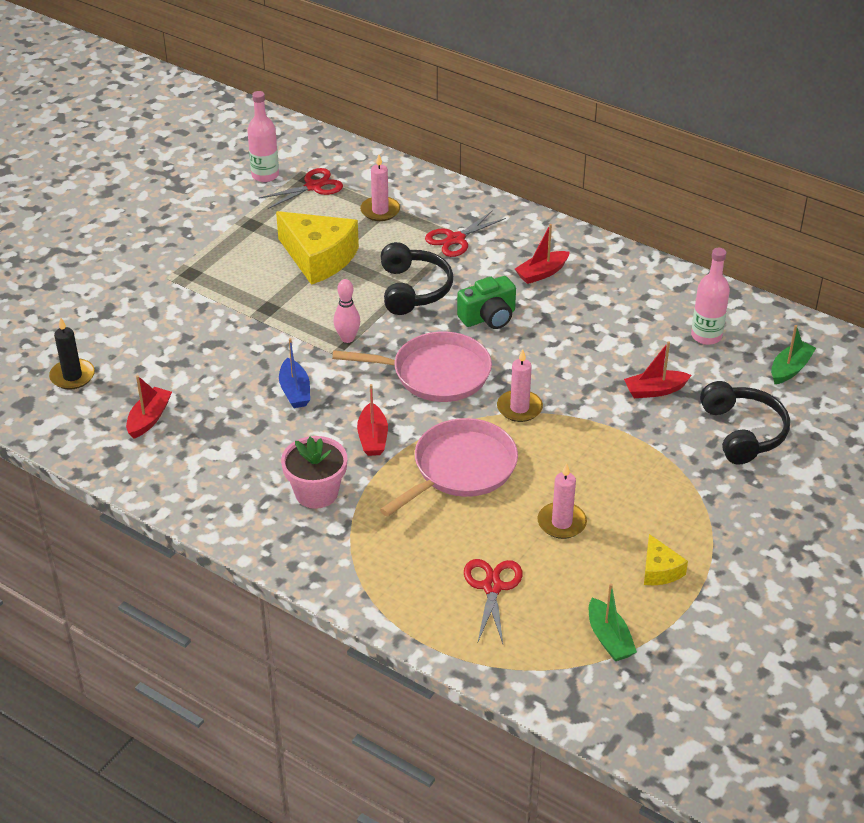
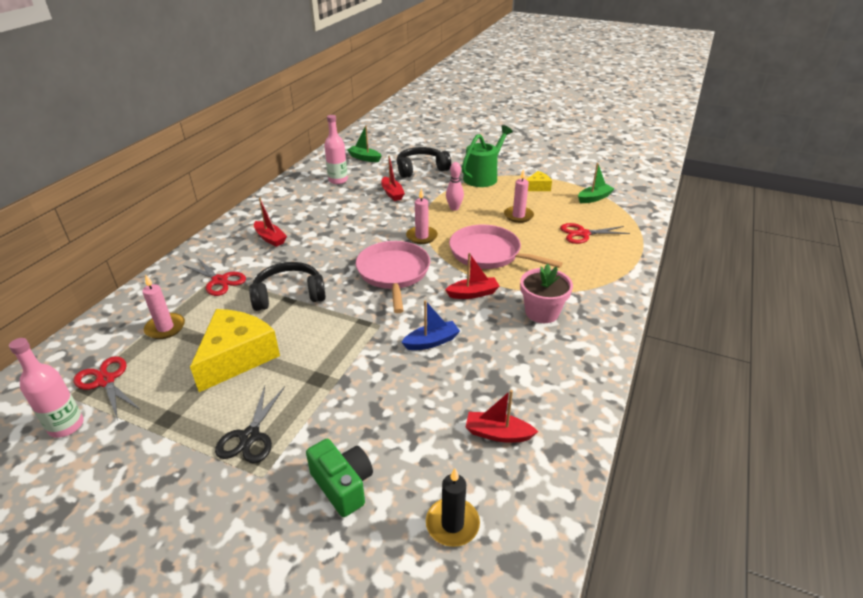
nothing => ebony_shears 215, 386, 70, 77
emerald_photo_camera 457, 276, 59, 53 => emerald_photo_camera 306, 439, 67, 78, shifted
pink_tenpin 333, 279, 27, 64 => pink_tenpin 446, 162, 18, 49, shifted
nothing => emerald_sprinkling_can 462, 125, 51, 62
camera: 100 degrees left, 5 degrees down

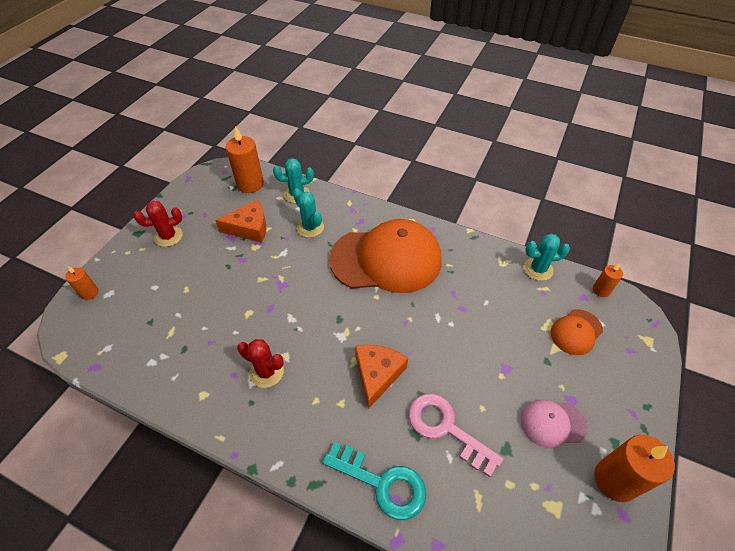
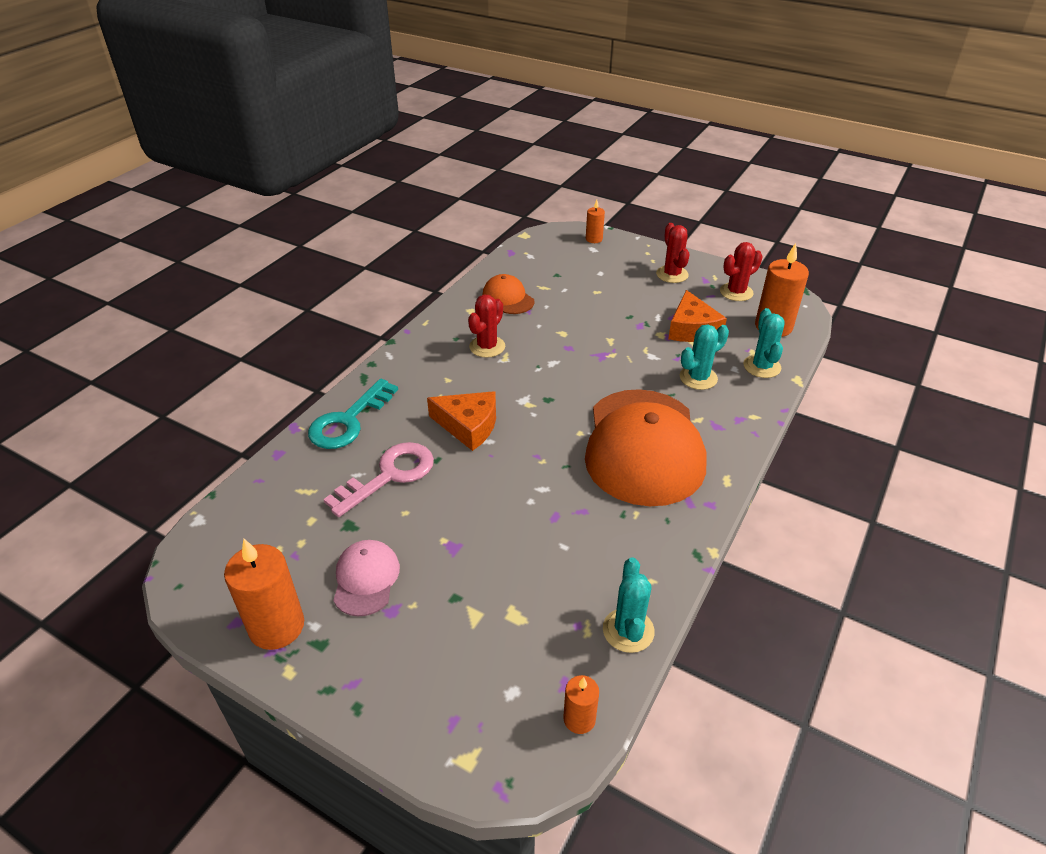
bright_orange_cap 551, 309, 52, 46 => bright_orange_cap 483, 274, 51, 40, shifted
nothing => red_prickly_plant 720, 242, 43, 59
camera: 95 degrees right, 10 degrees down

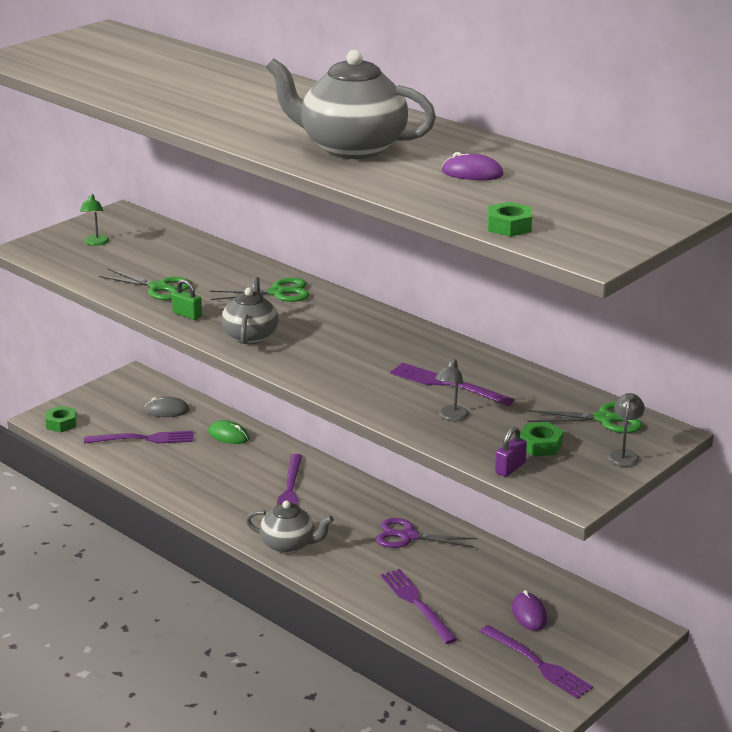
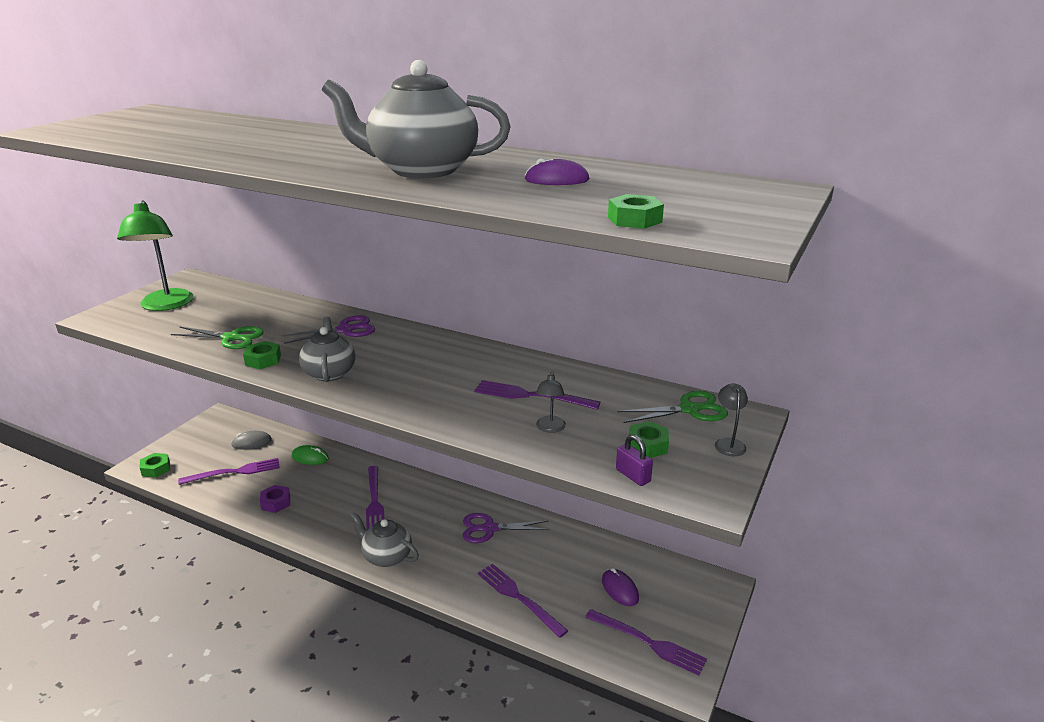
emerald_lamp 80, 194, 29, 52 => emerald_lamp 117, 200, 77, 111, x2.25
emerald_padlock 171, 279, 31, 41 => emerald_hexagon_nut 243, 341, 38, 28
nothing => royal_purple_hexagon_nut 260, 485, 30, 28
emerald_shears 210, 278, 100, 24 => royal_purple_shears 281, 315, 95, 29
grey_teapot 246, 501, 88, 53 => grey_teapot 350, 512, 69, 55, 150 degrees counterclockwise
royal_purple_padlock 495, 427, 32, 50 => royal_purple_padlock 616, 434, 37, 52, 60 degrees counterclockwise
camera: 15 degrees left, 0 degrees up

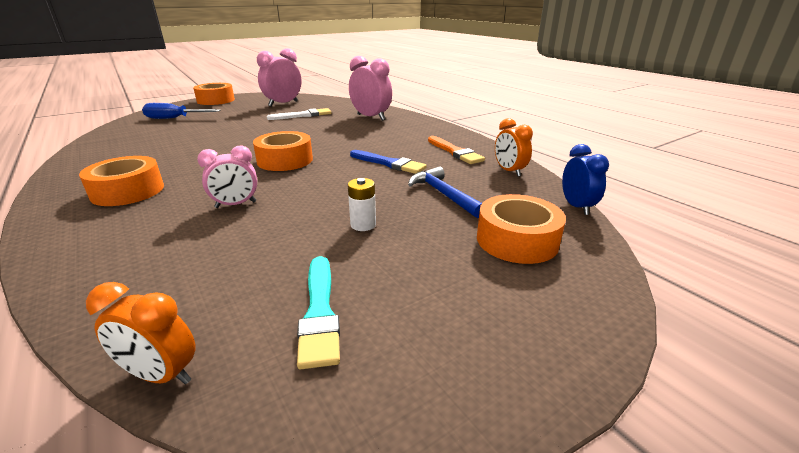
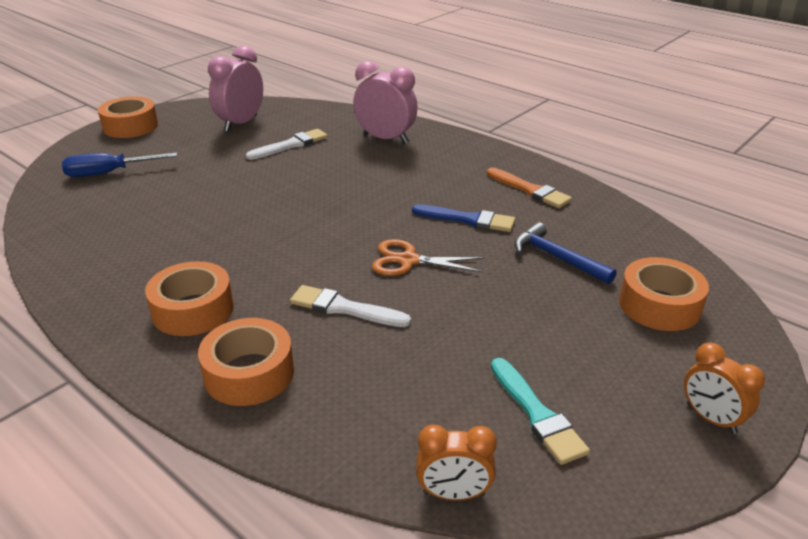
bright_orange_roll_of_tape 253, 131, 60, 40 => bright_orange_roll_of_tape 198, 318, 96, 88, shifted
pink_alarm_clock 197, 145, 60, 63 => white_brush 290, 285, 121, 42
nothing => bright_orange_shears 372, 239, 113, 37
bright_orange_alarm_clock 495, 118, 38, 59 => bright_orange_alarm_clock 684, 342, 81, 92, shifted
white_battery 348, 178, 28, 53 => nothing
blue_alarm_clock 562, 144, 47, 71 => nothing
camera: 15 degrees left, 5 degrees up

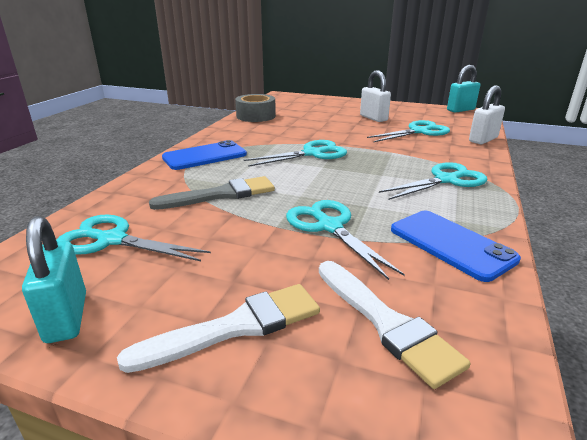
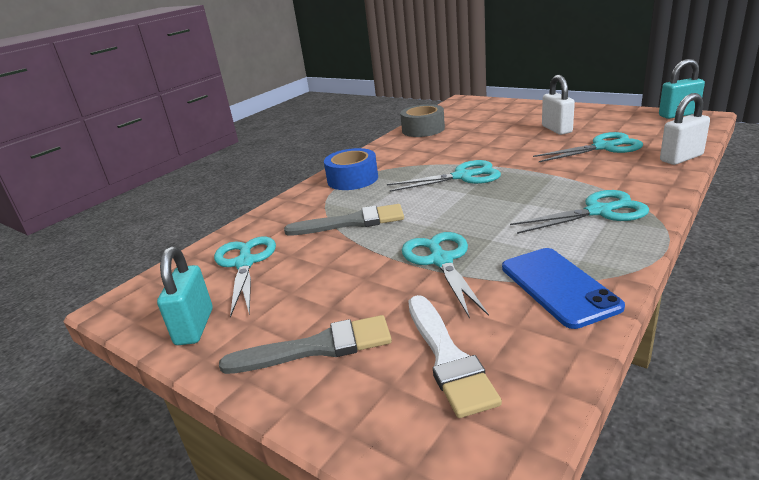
turquoise_shears 56, 214, 155, 47 => turquoise_shears 214, 237, 62, 81, 45 degrees clockwise
white_brush 117, 284, 203, 89 => grey_brush 219, 315, 173, 59
blue_smartphone 162, 140, 85, 30 => blue_roll_of_tape 324, 148, 54, 42
camera: 20 degrees right, 0 degrees up

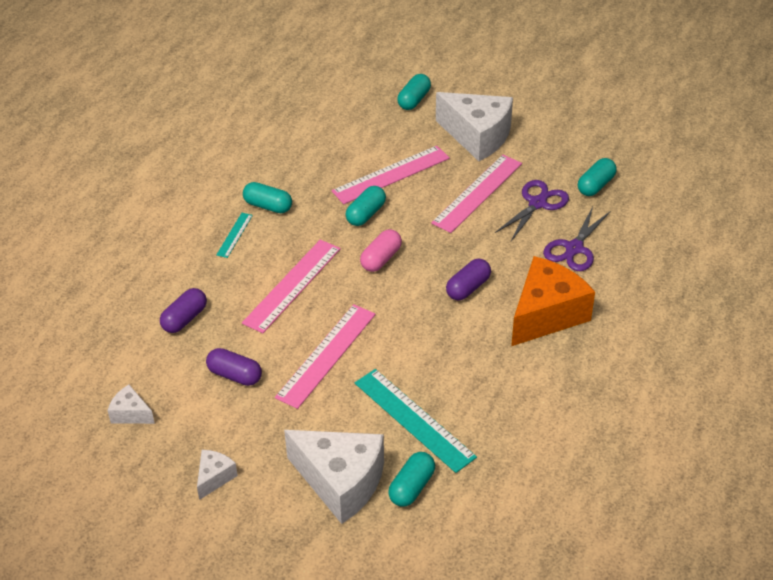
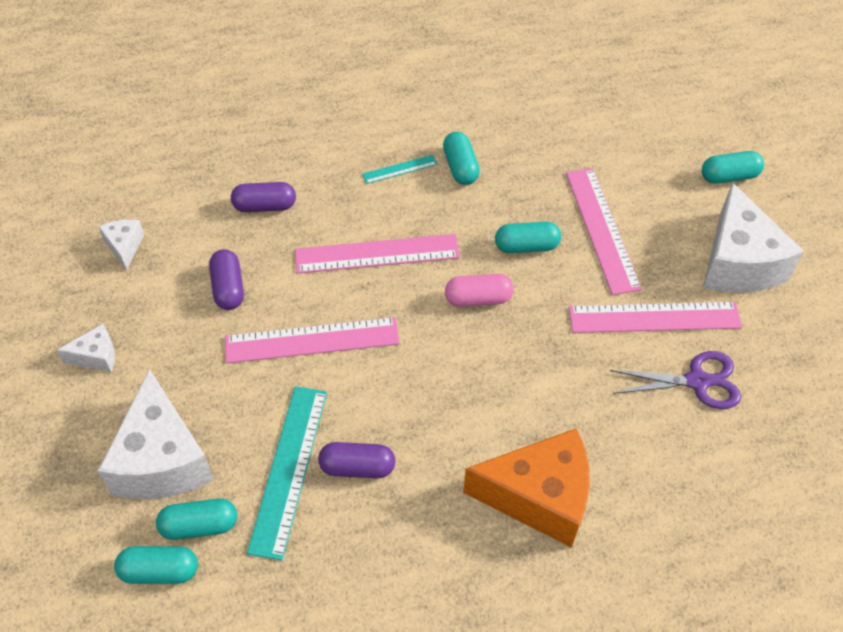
turquoise_pill_shape 578, 158, 39, 38 => turquoise_pill_shape 114, 546, 84, 38, shifted
royal_purple_pill_shape 446, 259, 45, 41 => royal_purple_pill_shape 318, 442, 77, 36, shifted
pink_straightedge 331, 146, 119, 58 => pink_straightedge 566, 168, 76, 127, 60 degrees clockwise
royal_purple_shears 543, 207, 67, 64 => nothing
camera: 50 degrees right, 10 degrees up

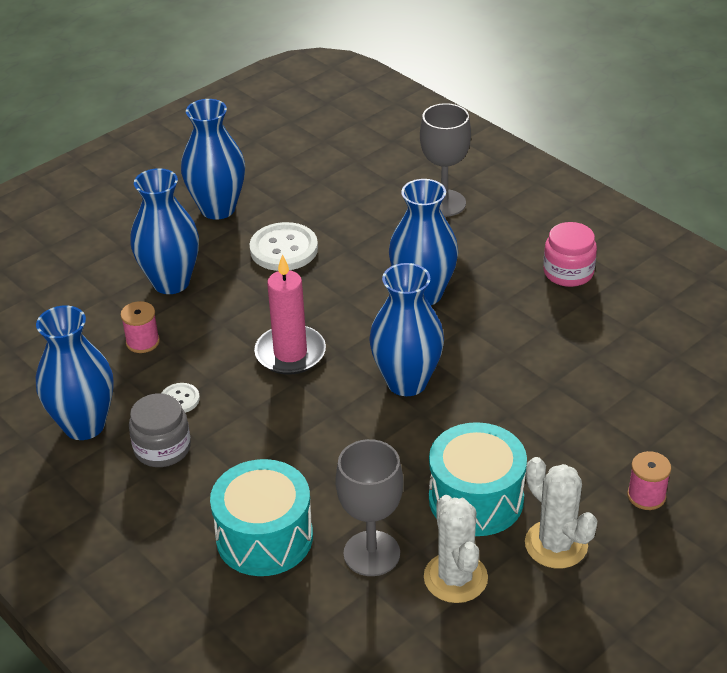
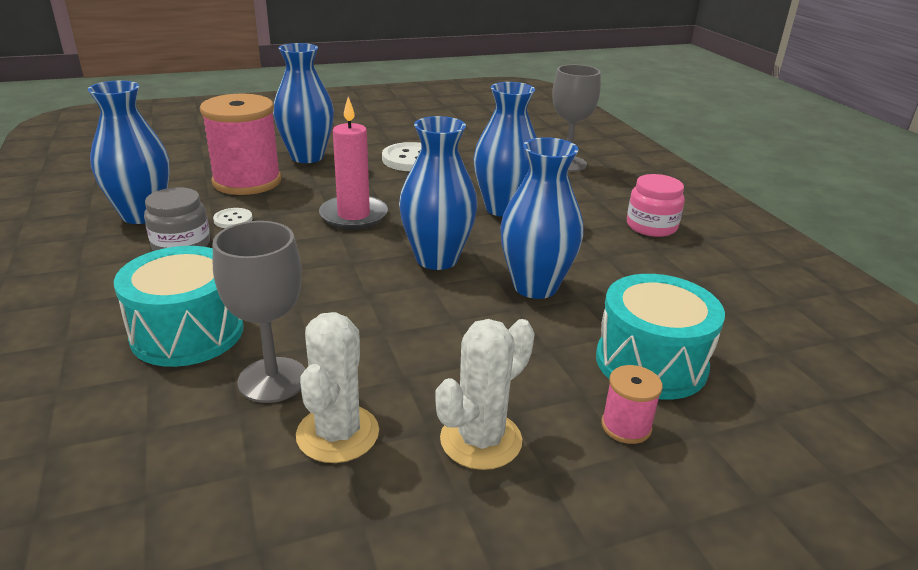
pink_reel_of_thread 121, 301, 39, 52 => pink_reel_of_thread 200, 94, 81, 101, x2.23
white_prickly_plant 525, 457, 72, 112 => white_prickly_plant 435, 319, 100, 151, 60 degrees clockwise
blue_flower_vase 181, 99, 64, 121 => blue_flower_vase 500, 137, 84, 162, shifted
turquoise_drum 429, 422, 98, 114 => turquoise_drum 596, 274, 129, 125, shifted
camera: 20 degrees right, 10 degrees down

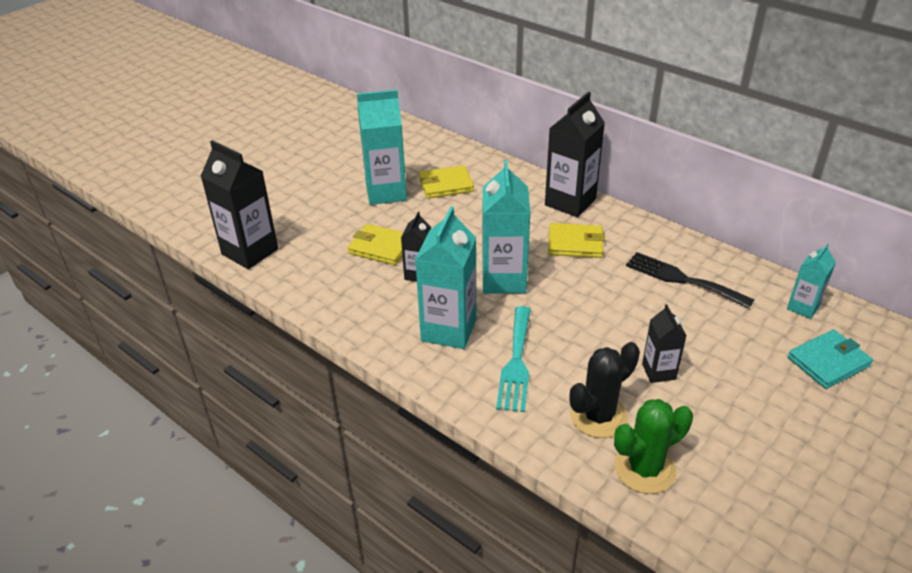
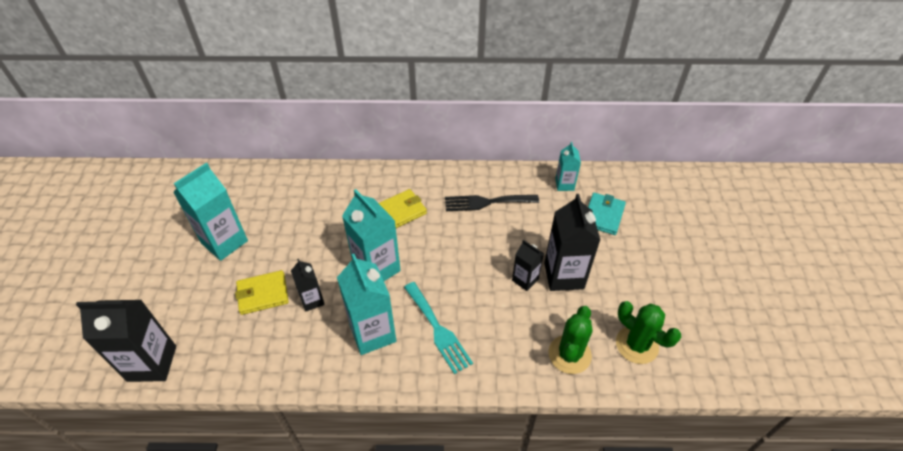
ebony_carton 545, 92, 60, 125 => ebony_carton 544, 194, 56, 97, shifted
nothing => emerald_prickly_plant 616, 301, 65, 63
yellow_card_wallet 419, 165, 55, 34 => nothing
ebony_prickly_plant 570, 342, 70, 96 => nothing
camera: 40 degrees left, 10 degrees up

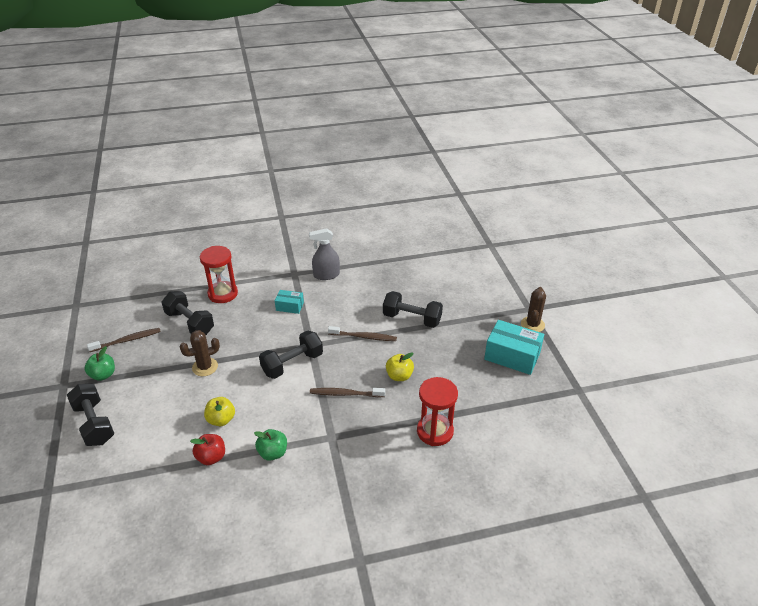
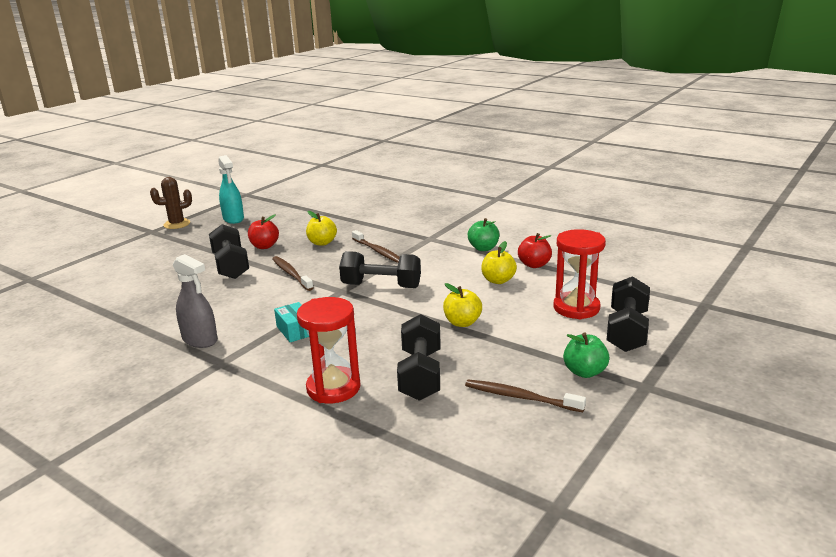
turquoise_box 484, 320, 60, 55 => turquoise_spray_bottle 218, 155, 26, 69
nothing => red_apple_fruit 248, 214, 31, 35
dark_brown_prickly_plant 180, 330, 40, 46 => yellow_apple_fruit 443, 283, 39, 44
red_hourglass 417, 377, 41, 69 => red_hourglass 553, 229, 53, 90, shifted
camera: 130 degrees left, 15 degrees down

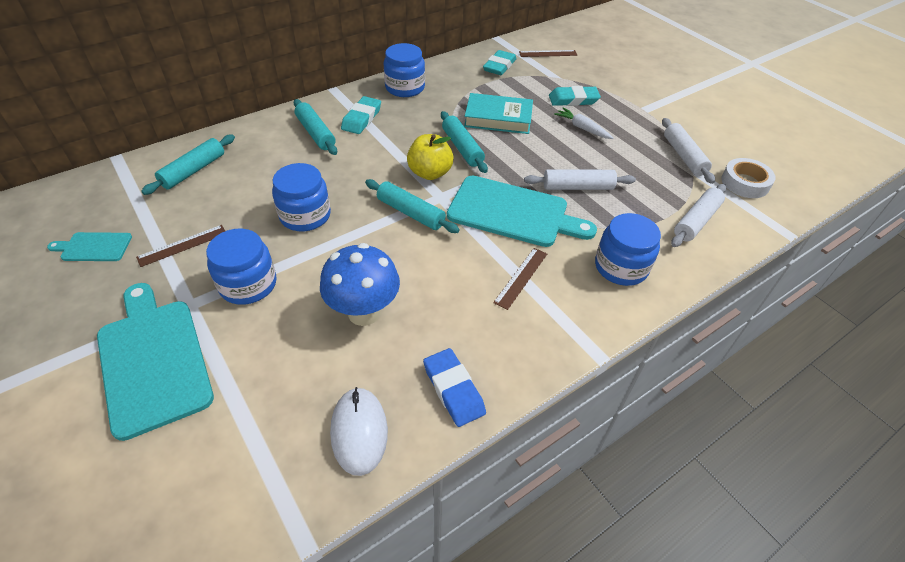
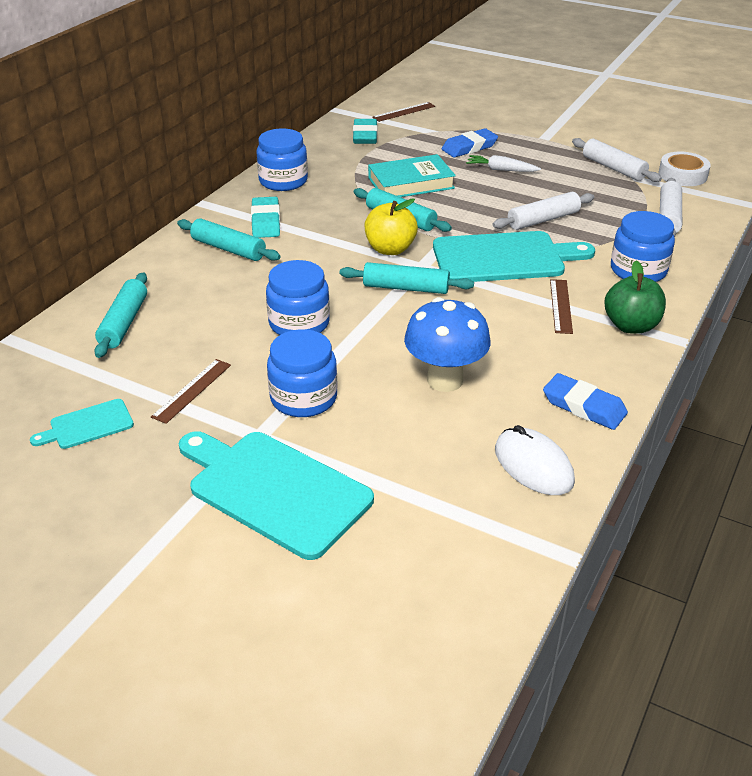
turquoise_eraser 549, 86, 52, 20 => blue_eraser 442, 129, 56, 28
nothing => emerald_apple_fruit 604, 261, 62, 73
camera: 25 degrees left, 10 degrees down

